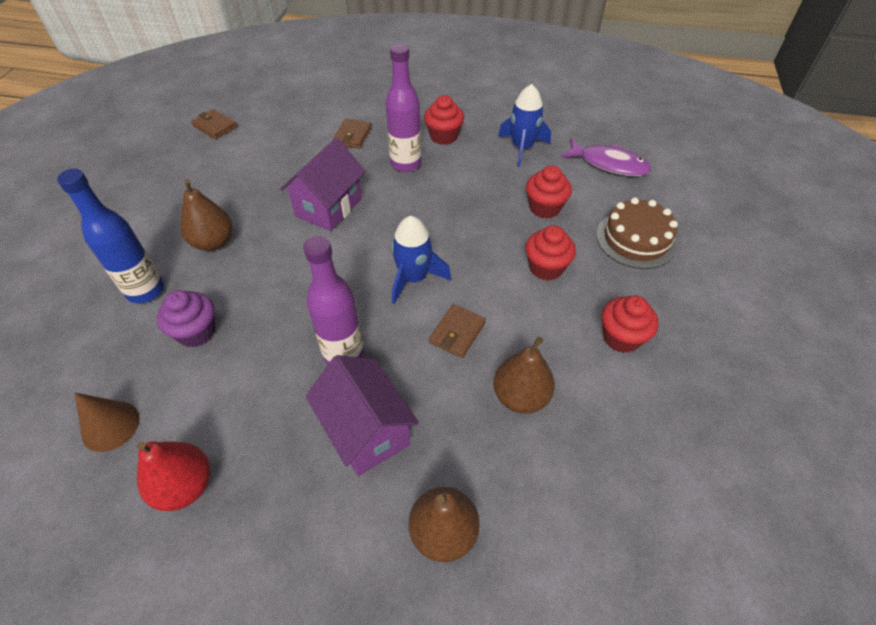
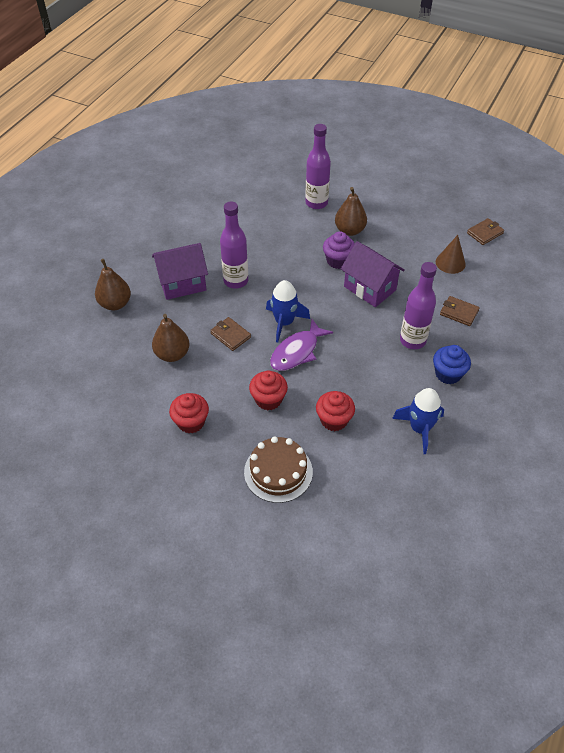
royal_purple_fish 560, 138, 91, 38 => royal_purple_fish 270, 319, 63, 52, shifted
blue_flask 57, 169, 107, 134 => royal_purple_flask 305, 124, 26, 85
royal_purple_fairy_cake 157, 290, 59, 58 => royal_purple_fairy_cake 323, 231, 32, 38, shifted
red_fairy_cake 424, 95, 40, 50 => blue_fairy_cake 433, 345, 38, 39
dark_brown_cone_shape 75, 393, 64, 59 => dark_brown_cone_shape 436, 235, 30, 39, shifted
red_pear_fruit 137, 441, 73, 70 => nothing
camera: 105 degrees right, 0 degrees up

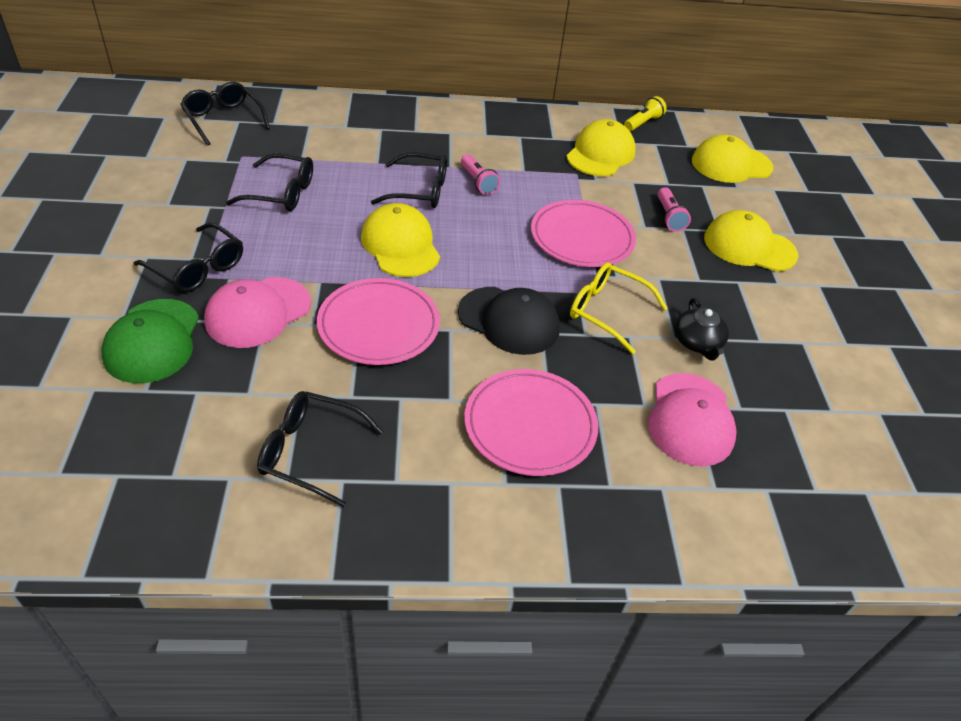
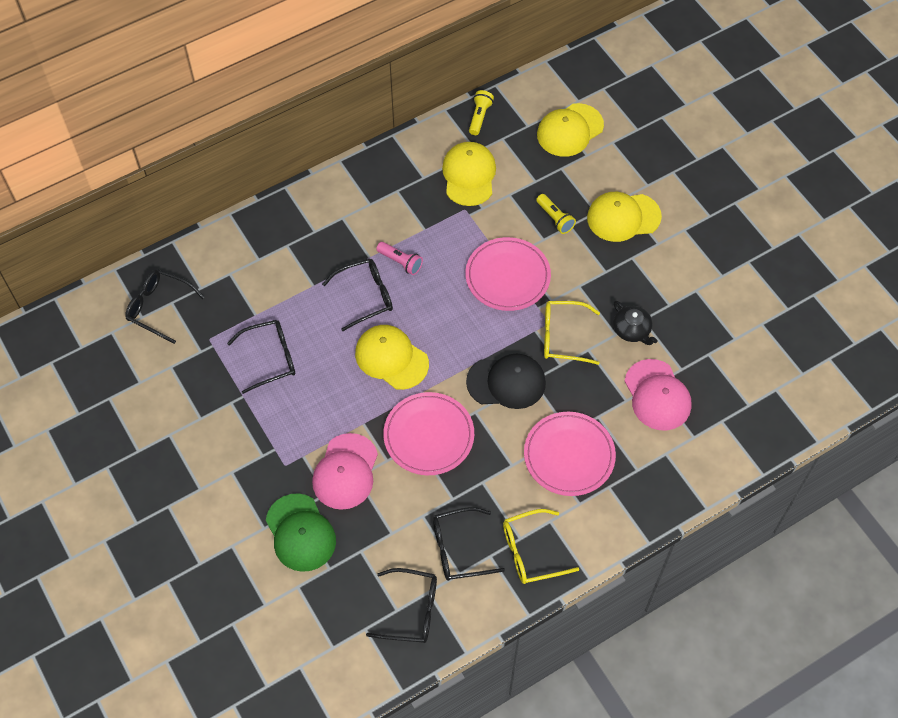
ebony_eyeglasses 134, 222, 109, 71 => ebony_eyeglasses 366, 568, 71, 75, shifted
nothing => yellow_eyeglasses 503, 509, 76, 75
pink_torch 658, 187, 33, 45 => yellow_torch 536, 194, 40, 40
camera: 25 degrees left, 15 degrees up

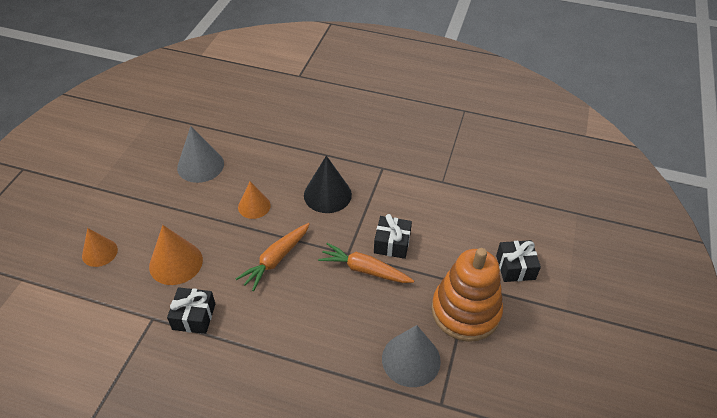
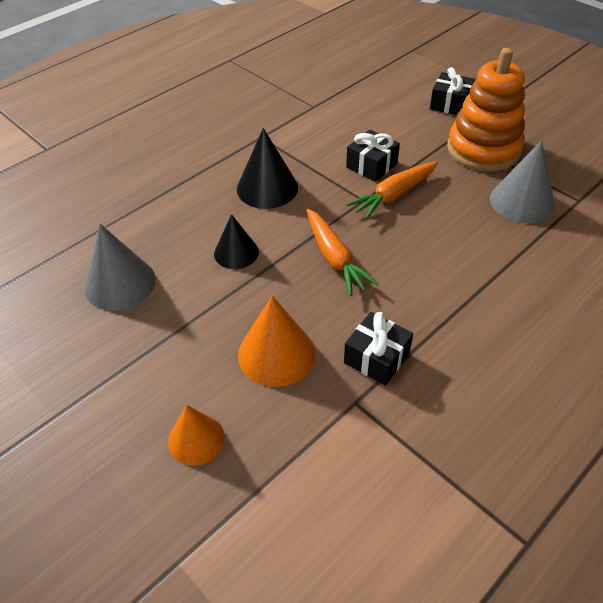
bright_orange_cone_shape 238, 181, 33, 38 => ebony_cone_shape 214, 214, 45, 55
camera: 60 degrees left, 0 degrees up

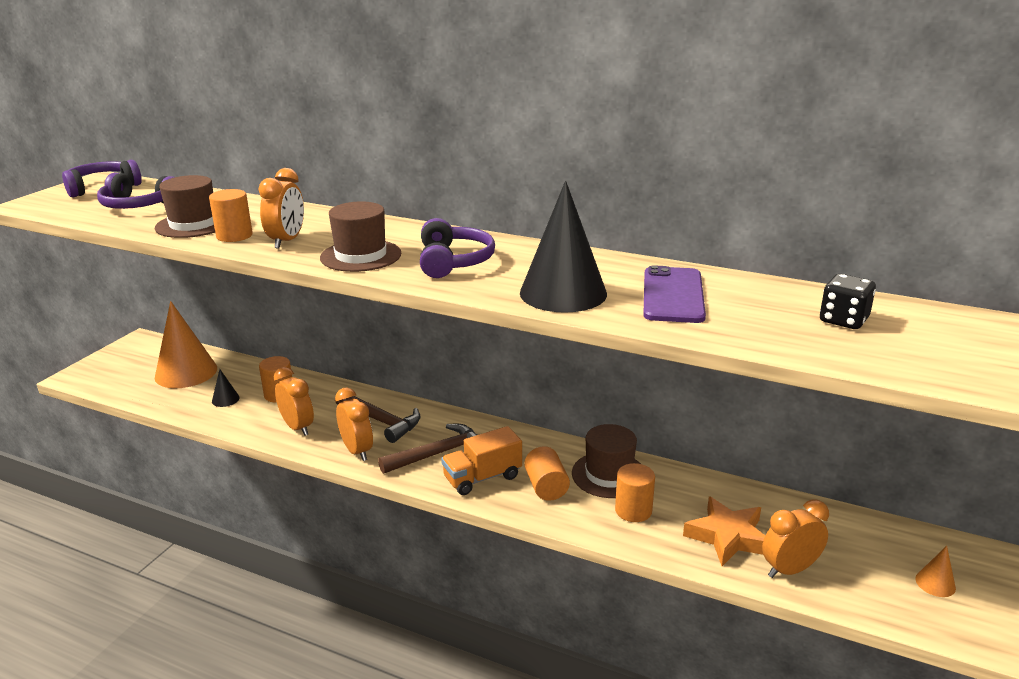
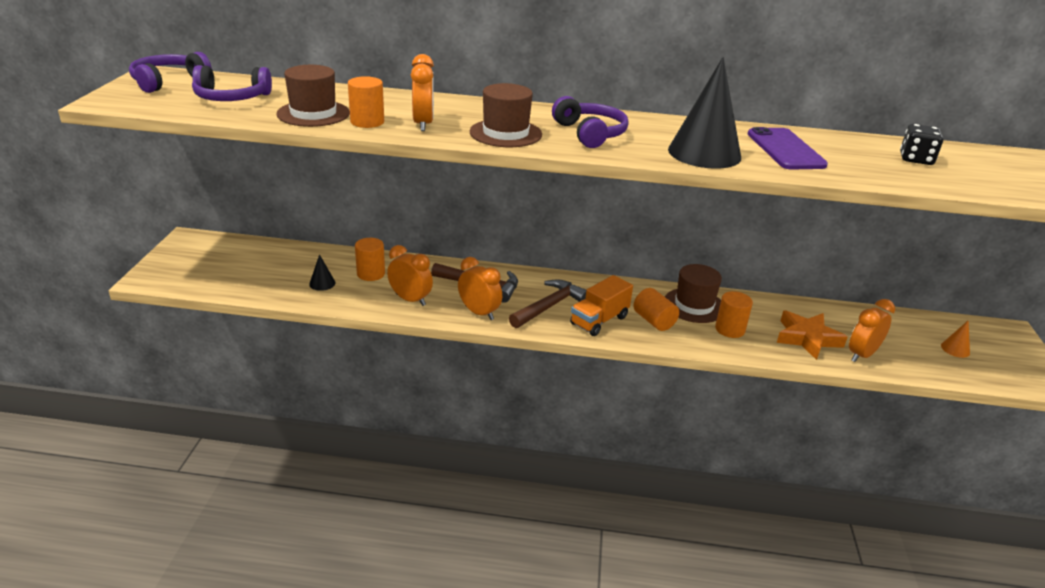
bright_orange_cone_shape 155, 301, 62, 87 => nothing
camera: 20 degrees left, 5 degrees up

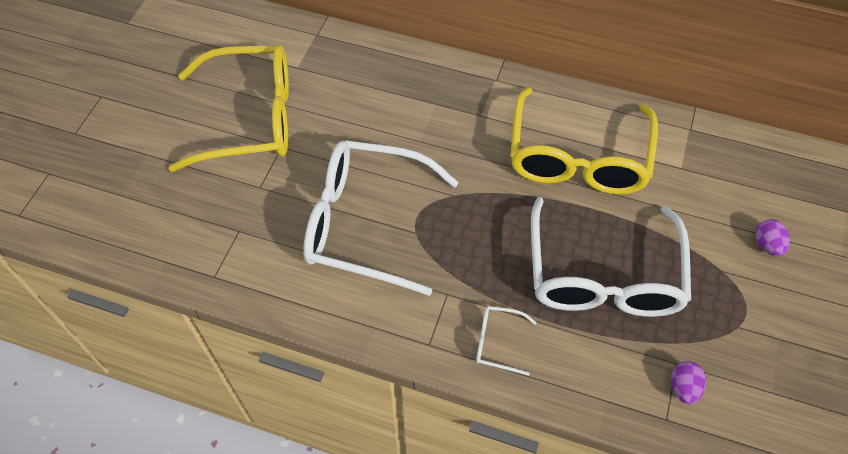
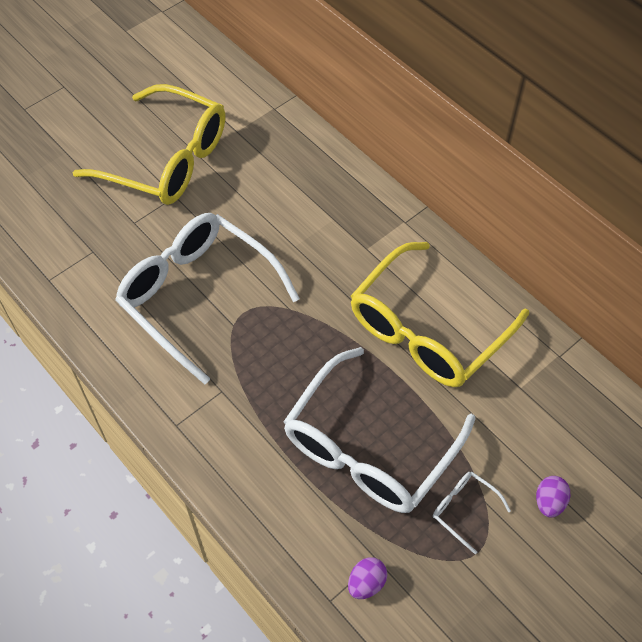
white_eyeglasses 476, 306, 61, 70 => white_eyeglasses 433, 471, 78, 83, shifted
camera: 30 degrees right, 0 degrees up

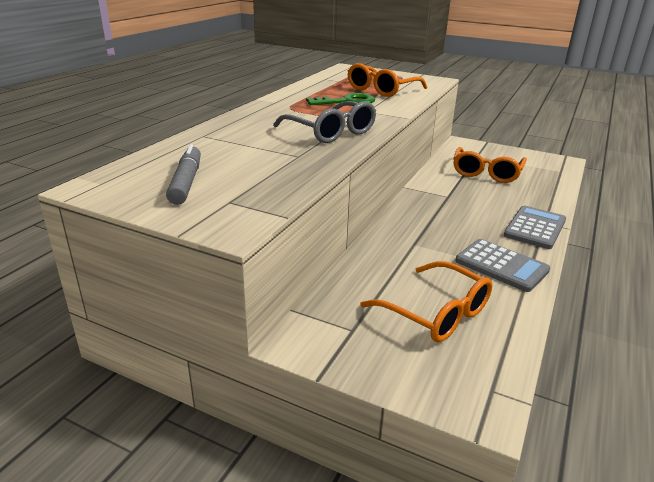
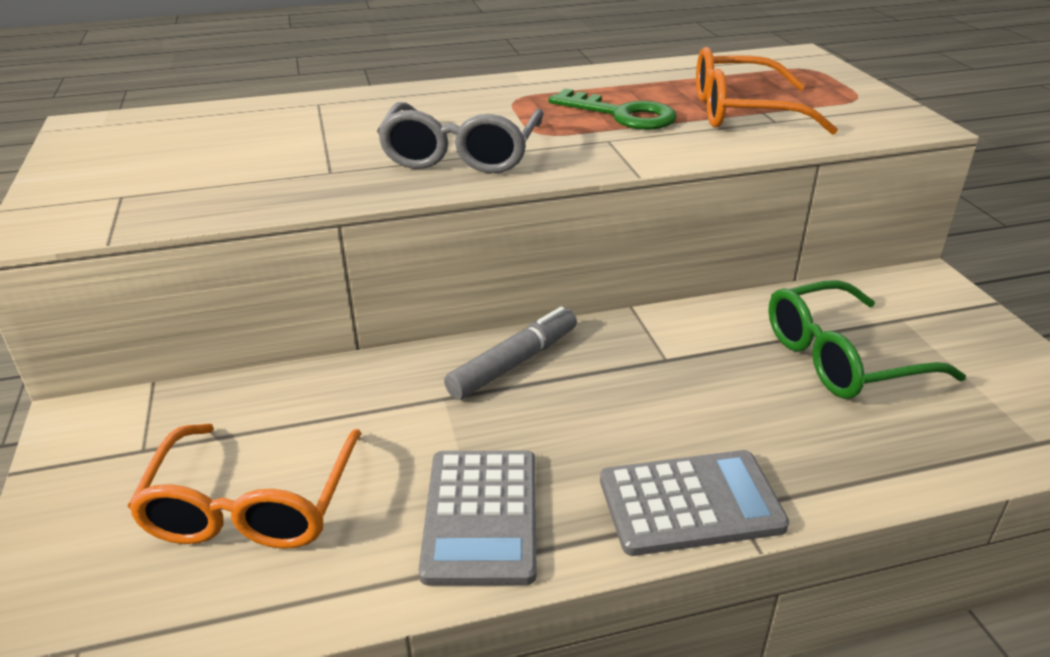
grey_felt_pen 166, 144, 35, 61 => grey_felt_pen 444, 307, 133, 93, shifted
bright_orange_eyeglasses 453, 147, 74, 36 => emerald_eyeglasses 768, 280, 198, 119
camera: 50 degrees right, 5 degrees up

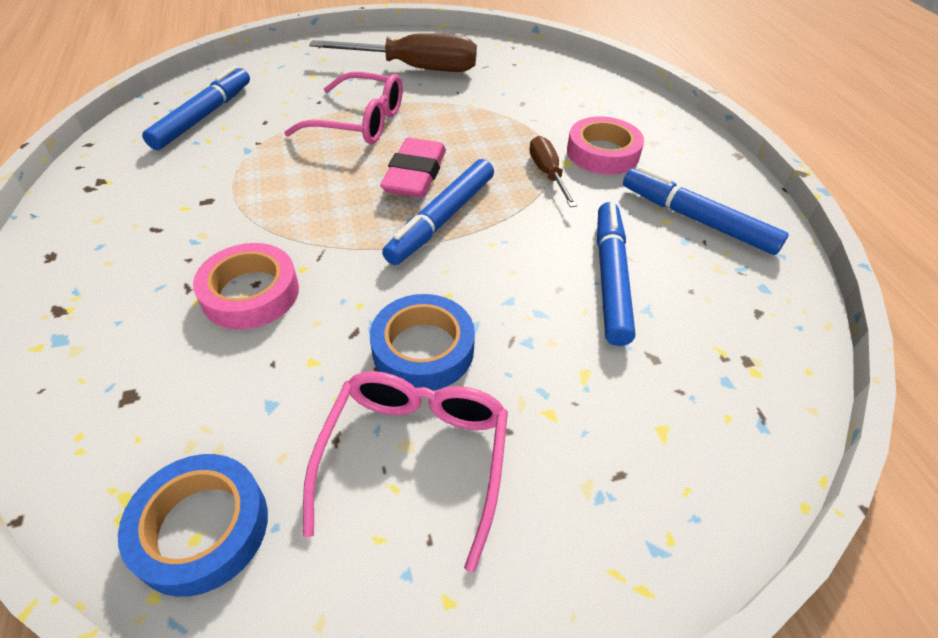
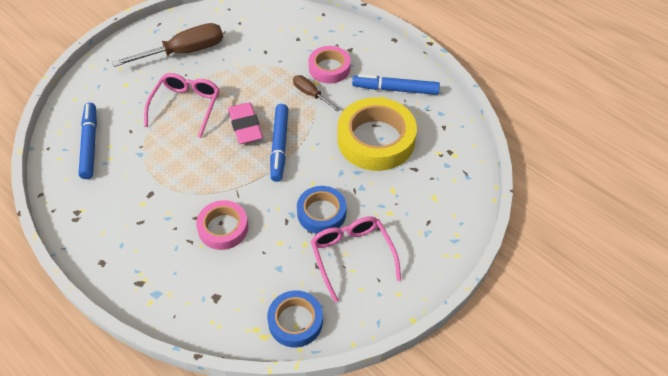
pink_eyeglasses 284, 72, 119, 72 => pink_eyeglasses 144, 73, 76, 65, 60 degrees counterclockwise
blue_felt_pen 597, 202, 38, 144 => yellow_roll_of_tape 338, 97, 79, 74
camera: 30 degrees left, 5 degrees up

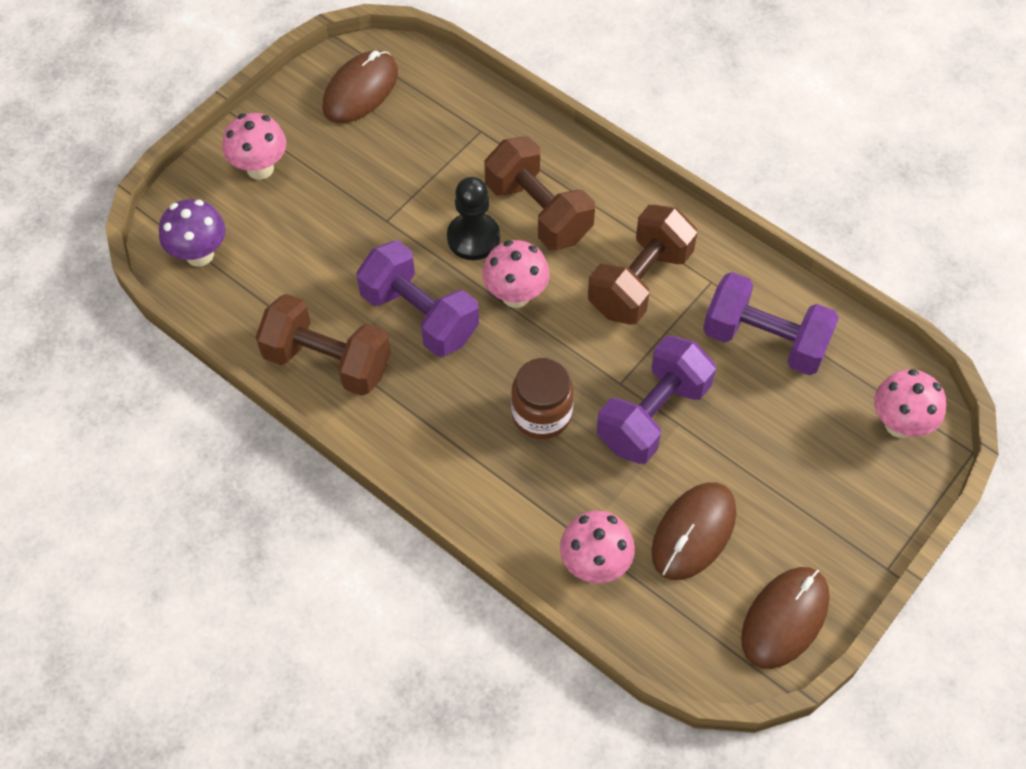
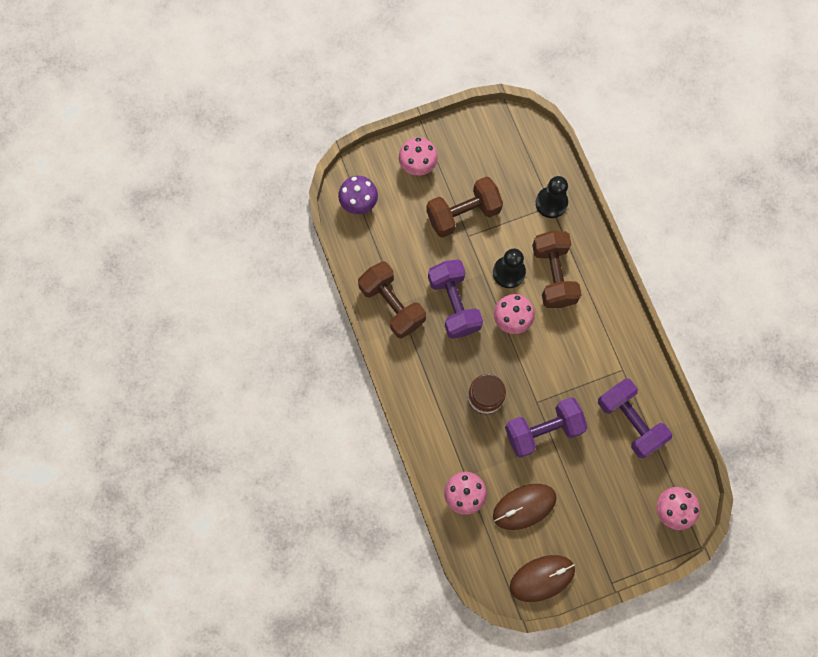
dark_brown_hand_weight 588, 205, 110, 120 => dark_brown_hand_weight 426, 176, 77, 62, shifted
nothing => ebony_pawn 536, 176, 32, 42
dark_brown_computer_mouse 322, 50, 76, 73 => nothing
camera: 30 degrees right, 15 degrees up

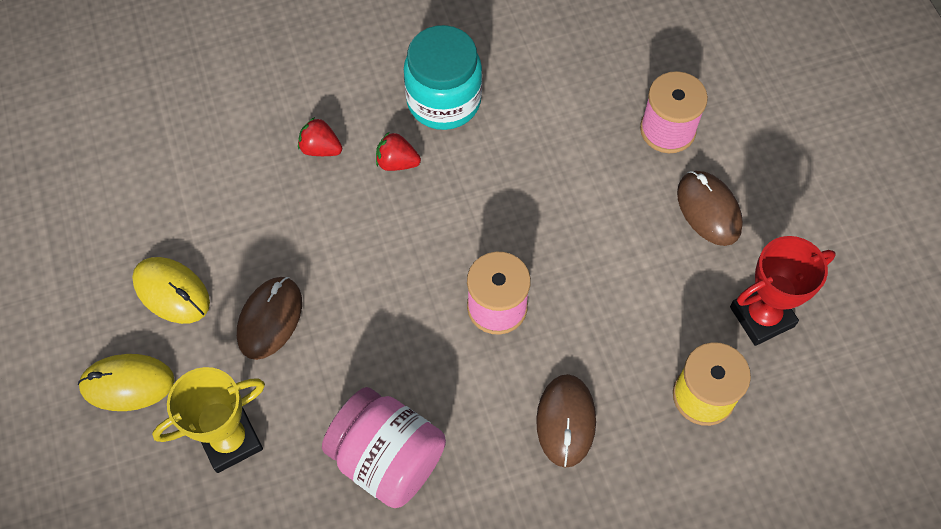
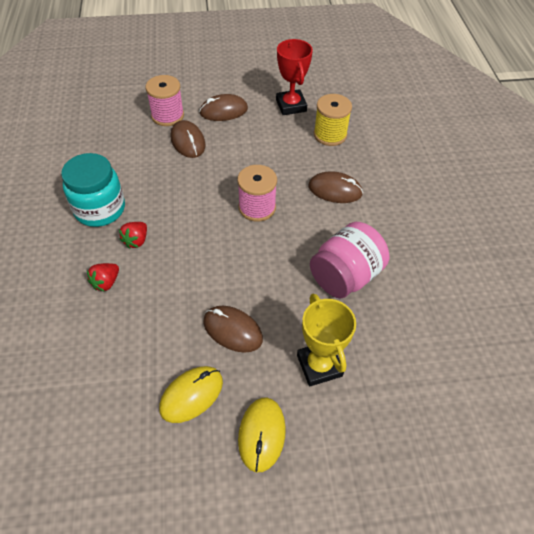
nothing => dark_brown_computer_mouse 171, 120, 35, 38
camera: 80 degrees left, 10 degrees down

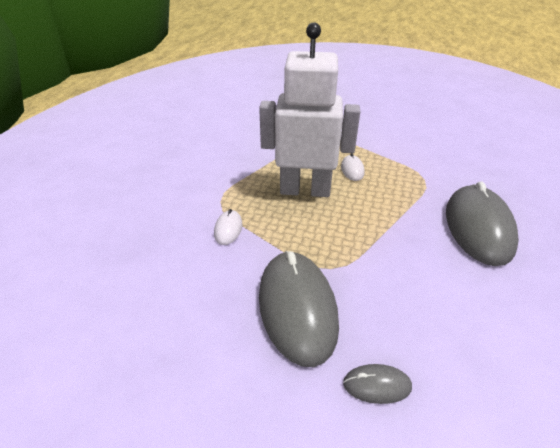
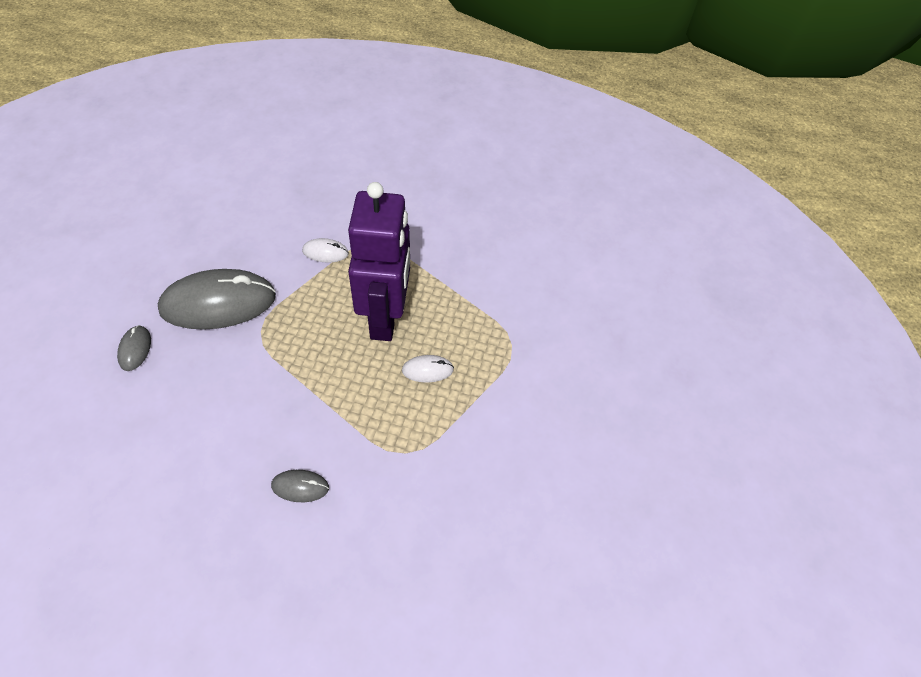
grey_computer_mouse 446, 181, 73, 85 => grey_computer_mouse 271, 470, 58, 32, x0.44
white_robot_figure 259, 22, 101, 175 => royal_purple_robot_figure 348, 182, 62, 159
camera: 85 degrees right, 15 degrees up

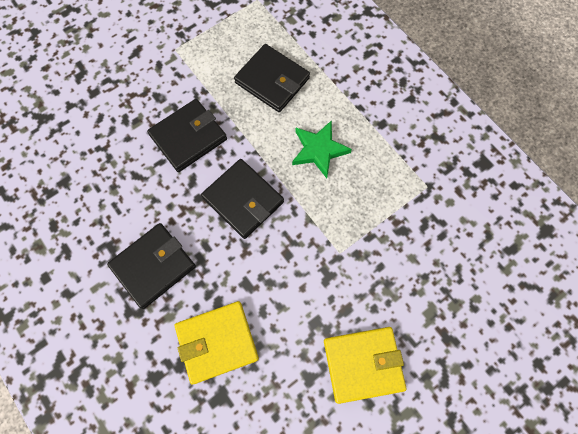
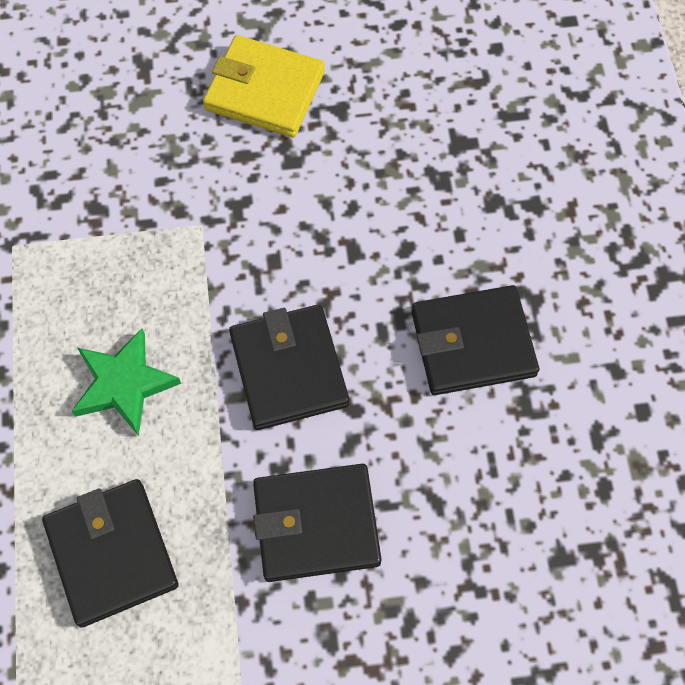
yellow_card_wallet 175, 301, 84, 84 => nothing
camera: 150 degrees left, 5 degrees down

